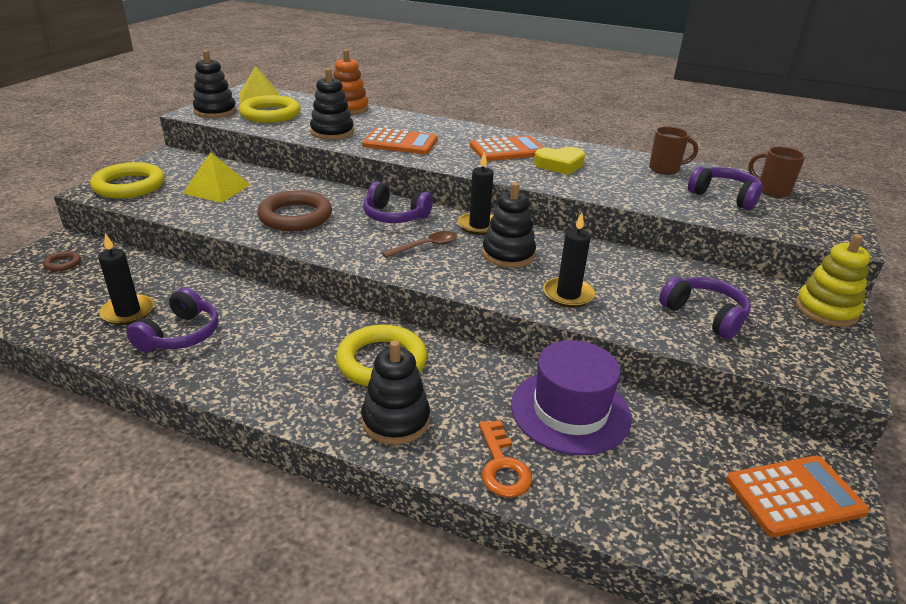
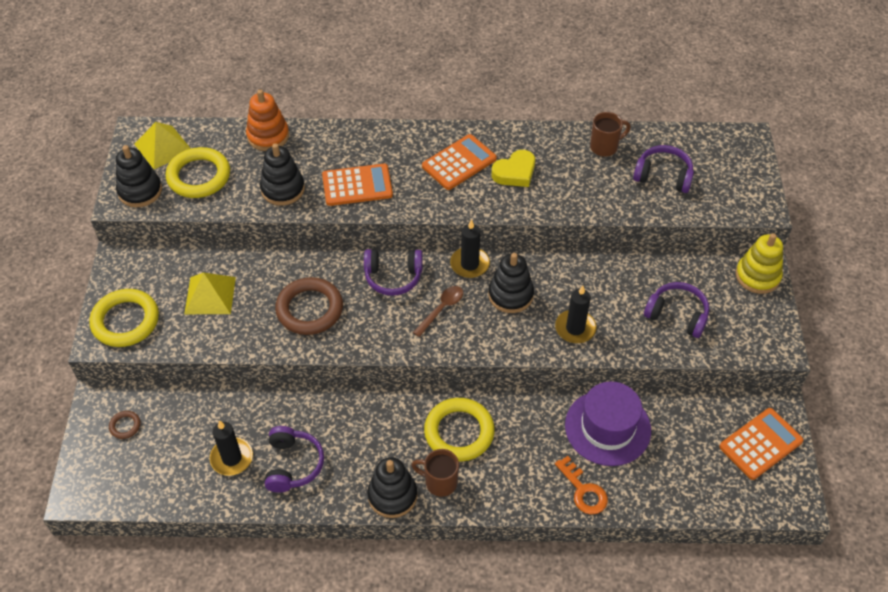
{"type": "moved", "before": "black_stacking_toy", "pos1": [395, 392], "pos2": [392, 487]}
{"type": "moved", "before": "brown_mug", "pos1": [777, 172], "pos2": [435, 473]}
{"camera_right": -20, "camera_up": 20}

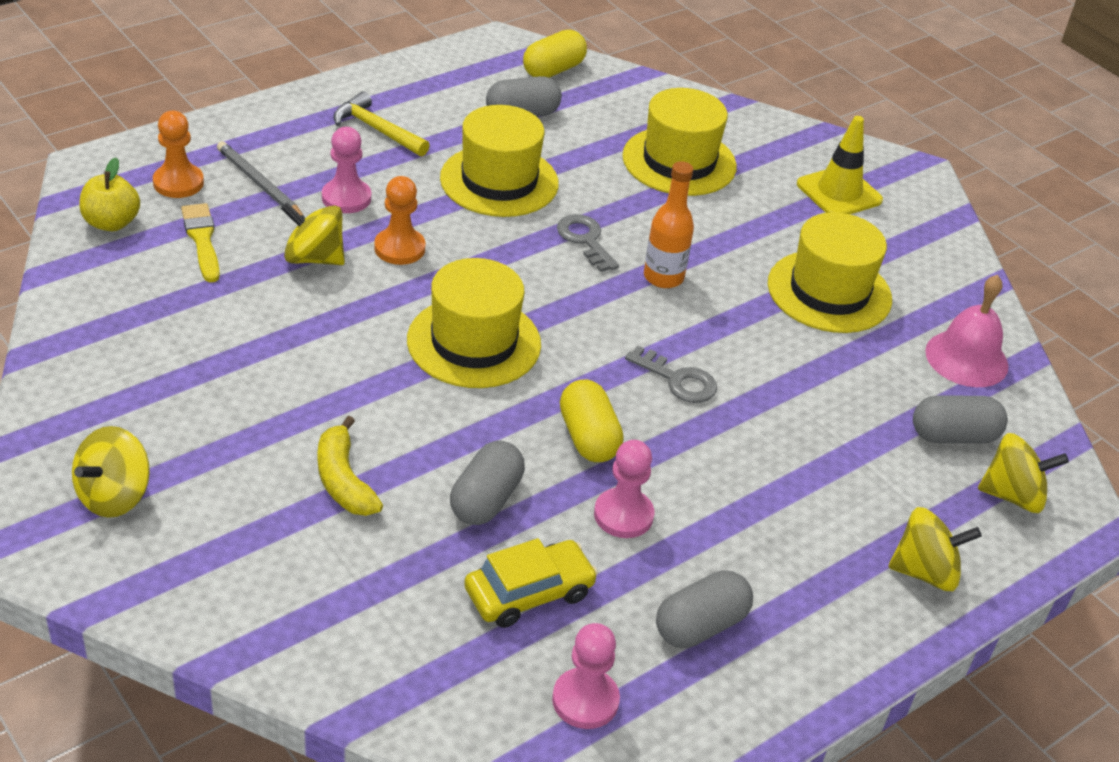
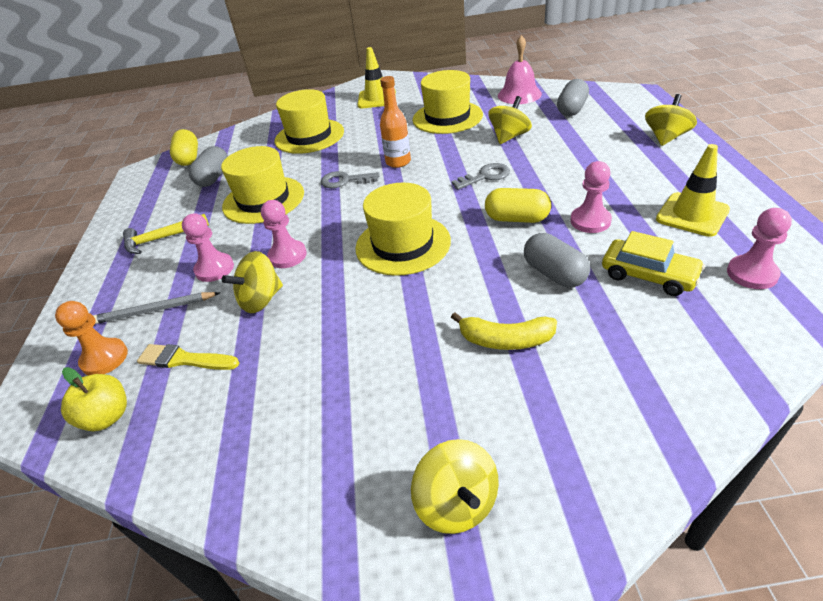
{"type": "moved", "before": "yellow_spinning_top", "pos1": [1023, 473], "pos2": [510, 120]}
{"type": "replaced", "before": "grey_capsule", "after": "yellow_traffic_cone", "pos1": [704, 609], "pos2": [693, 190]}
{"type": "recoloured", "before": "orange_pawn", "after": "pink_pawn", "pos1": [400, 220], "pos2": [284, 234]}
{"type": "turned", "before": "yellow_car", "pos1": [531, 583], "pos2": [653, 263], "turn": 120}
{"camera_right": -50, "camera_up": 0}

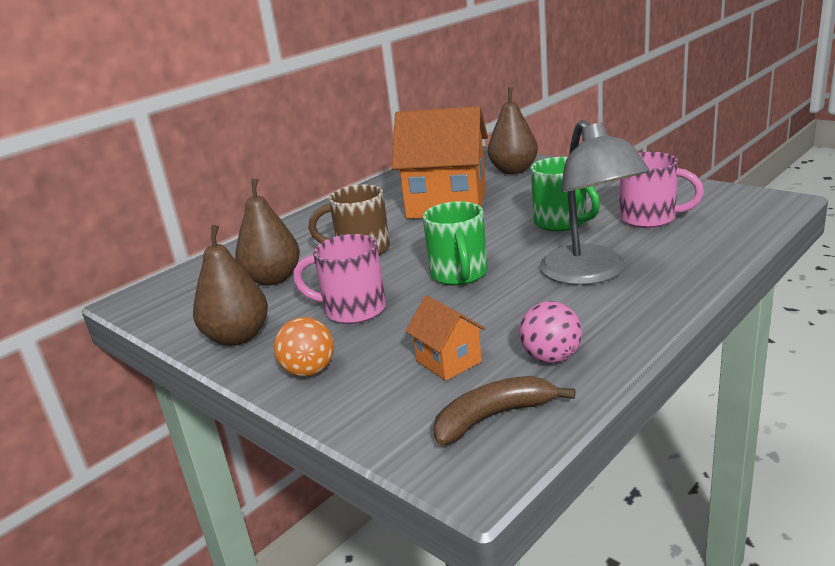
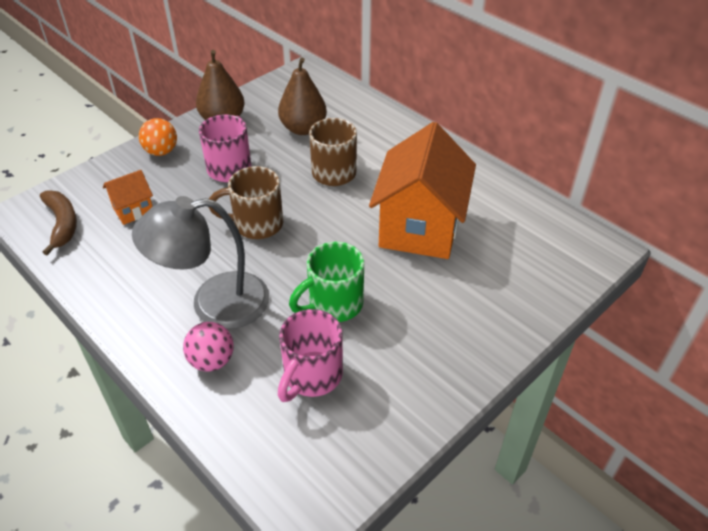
{"type": "removed", "before": "brown_pear", "pos1": [513, 130]}
{"type": "moved", "before": "pink_ball", "pos1": [550, 332], "pos2": [208, 346]}
{"type": "recoloured", "before": "green_mug", "after": "brown_mug", "pos1": [455, 243], "pos2": [246, 202]}
{"camera_right": 90, "camera_up": 20}

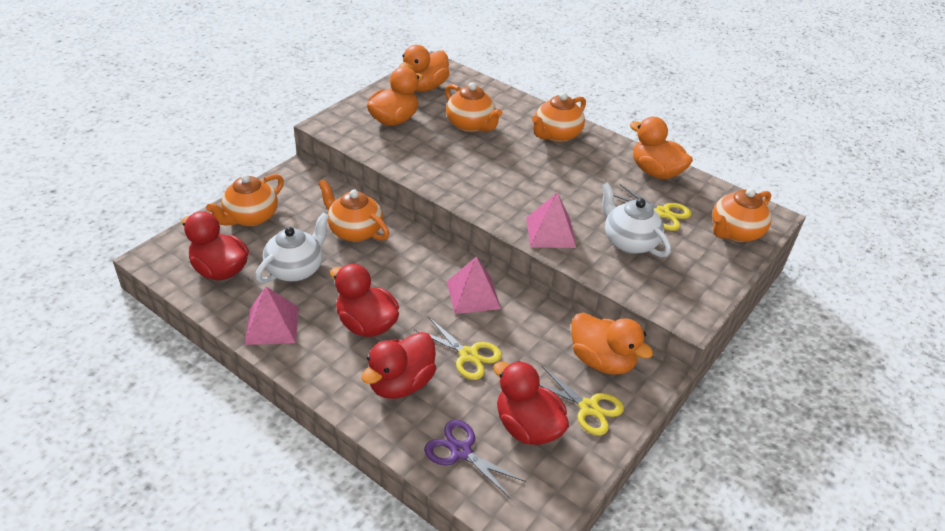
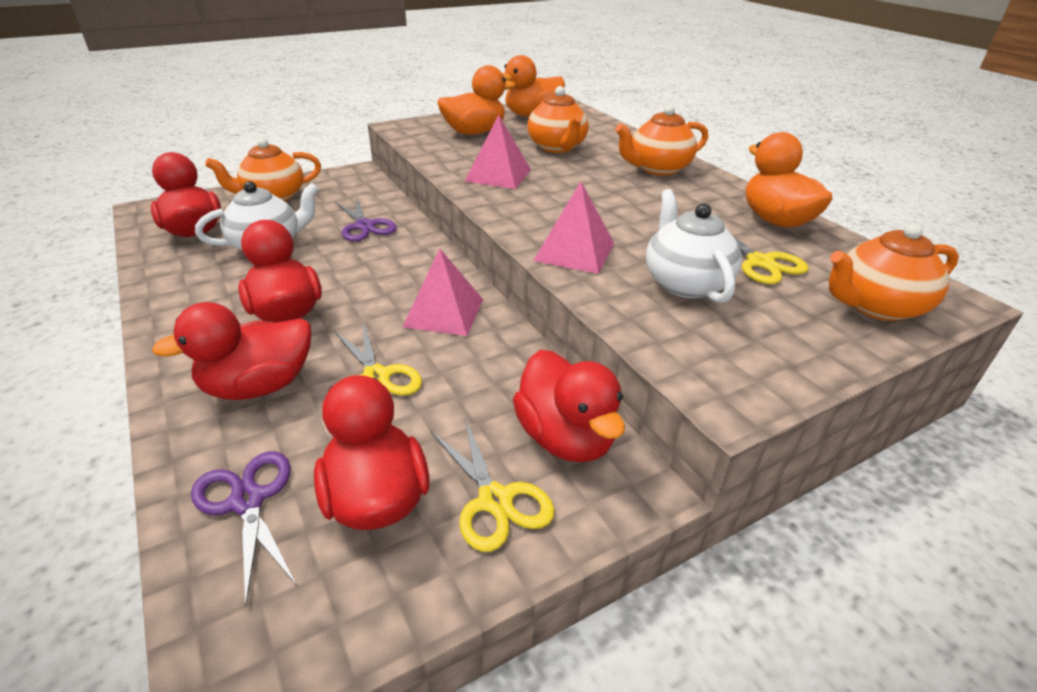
{"type": "moved", "before": "pink_pyramid", "pos1": [272, 316], "pos2": [497, 152]}
{"type": "replaced", "before": "orange_teapot", "after": "purple_scissors", "pos1": [353, 210], "pos2": [366, 219]}
{"type": "recoloured", "before": "orange_duck", "after": "red_duck", "pos1": [612, 343], "pos2": [569, 406]}
{"camera_right": 25, "camera_up": -5}

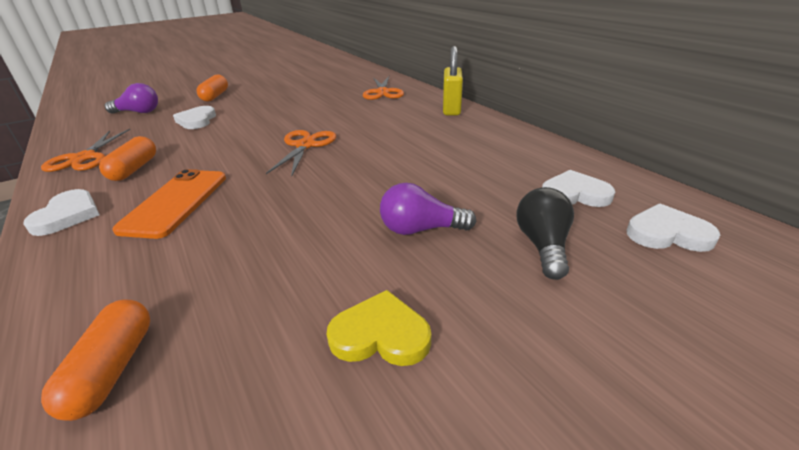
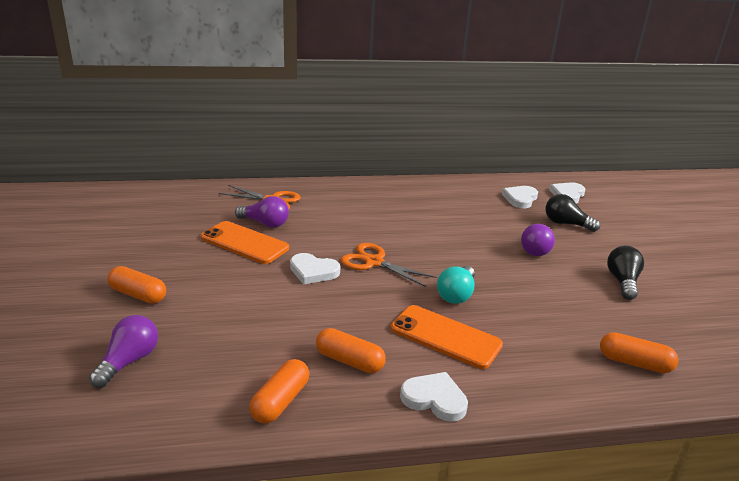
{"type": "removed", "before": "yellow_padlock", "pos1": [453, 80]}
{"type": "added", "after": "orange_phone", "pos2": [245, 242]}
{"type": "added", "after": "purple_light_bulb", "pos2": [262, 212]}
{"type": "added", "after": "turquoise_light_bulb", "pos2": [456, 285]}
{"type": "moved", "before": "white_heart", "pos1": [194, 117], "pos2": [315, 268]}
{"type": "replaced", "before": "orange_scissors", "after": "orange_capsule", "pos1": [85, 150], "pos2": [279, 391]}
{"type": "replaced", "before": "yellow_heart", "after": "black_light_bulb", "pos1": [379, 328], "pos2": [625, 273]}
{"camera_right": -70, "camera_up": -5}

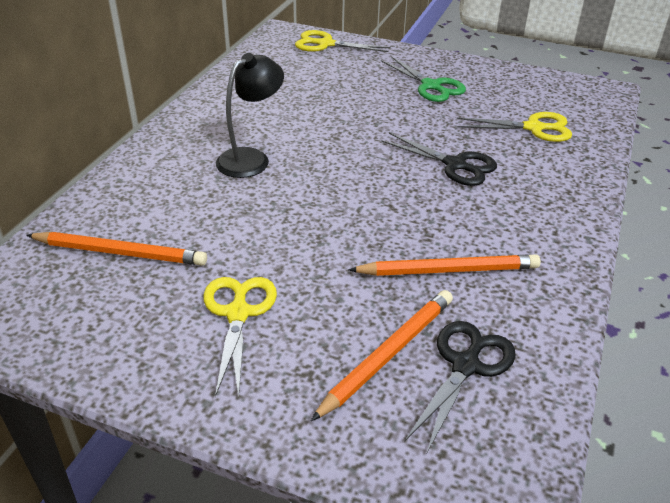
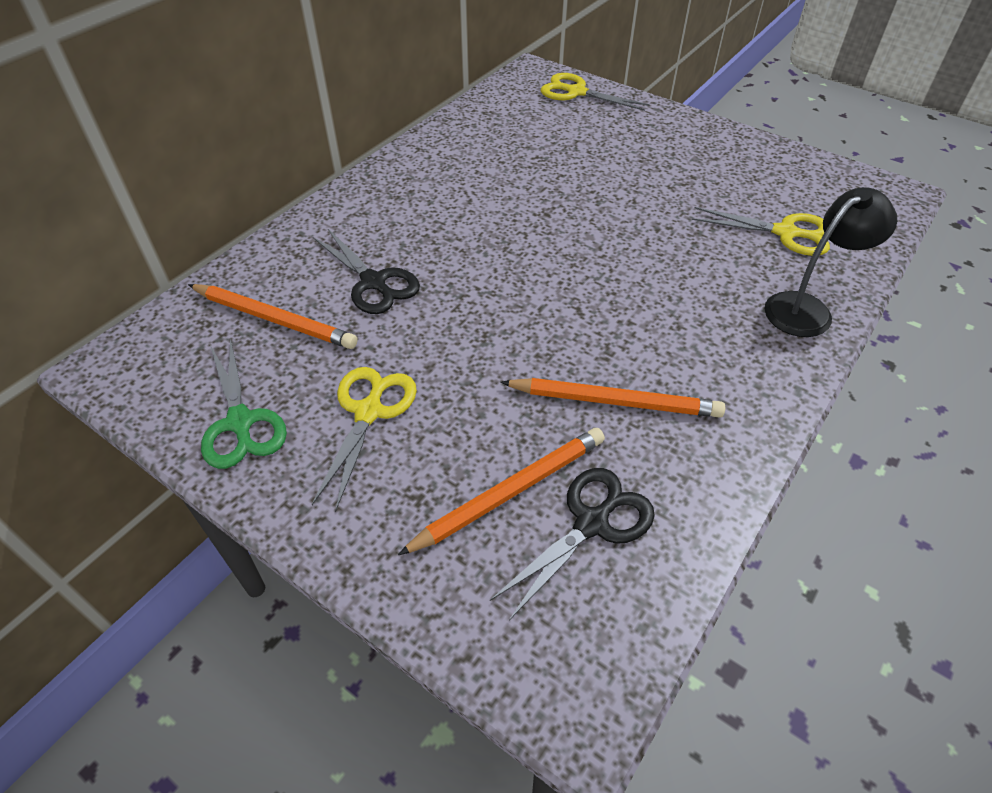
{"type": "moved", "before": "black_lamp", "pos1": [250, 115], "pos2": [830, 262]}
{"type": "moved", "before": "green_scissors", "pos1": [423, 79], "pos2": [244, 403]}
{"type": "moved", "before": "black_scissors", "pos1": [439, 159], "pos2": [366, 271]}
{"camera_right": 15, "camera_up": 10}

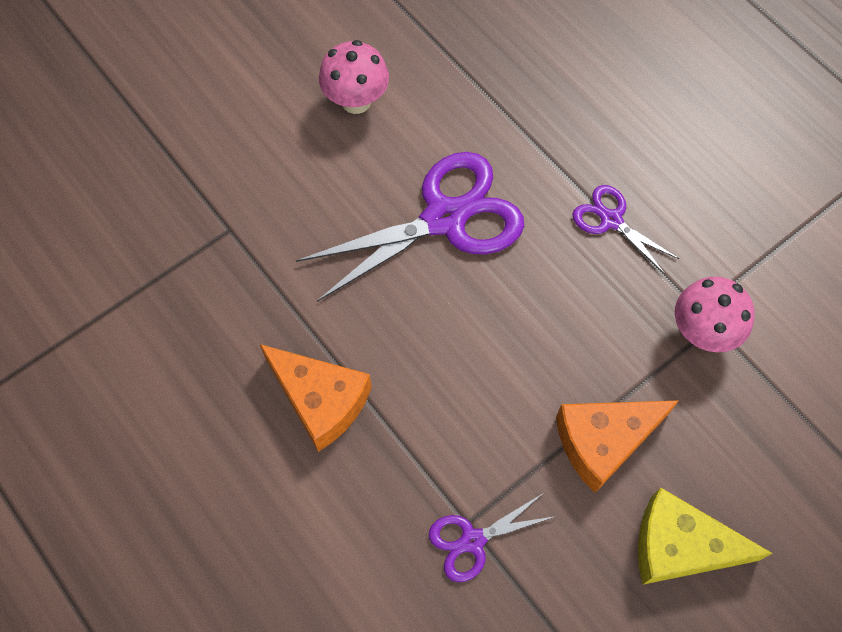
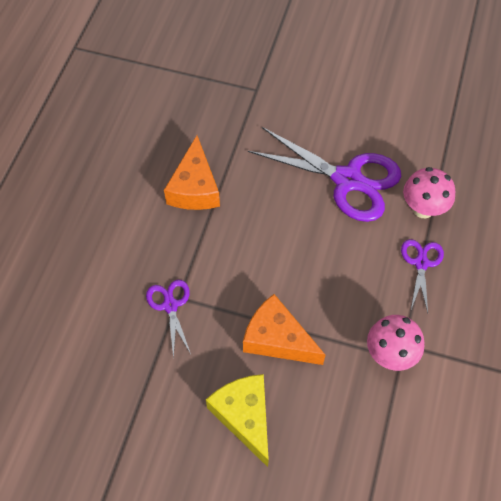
{"type": "moved", "before": "pink_mushroom", "pos1": [354, 77], "pos2": [429, 192]}
{"type": "turned", "before": "purple_scissors", "pos1": [492, 537], "pos2": [168, 319], "turn": 45}
{"camera_right": 55, "camera_up": -5}

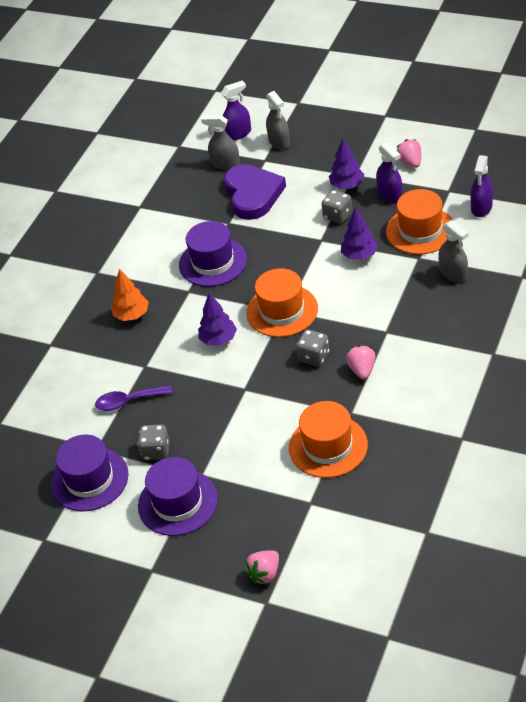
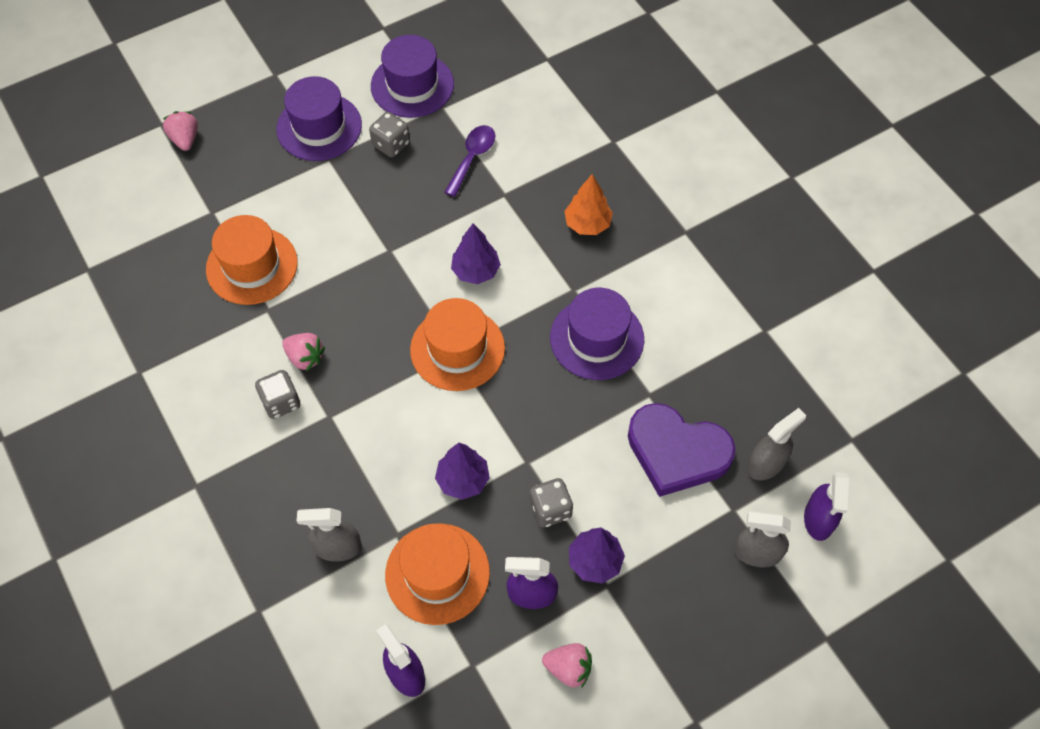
{"type": "moved", "before": "grey_dice", "pos1": [312, 348], "pos2": [277, 394]}
{"camera_right": 120, "camera_up": 15}

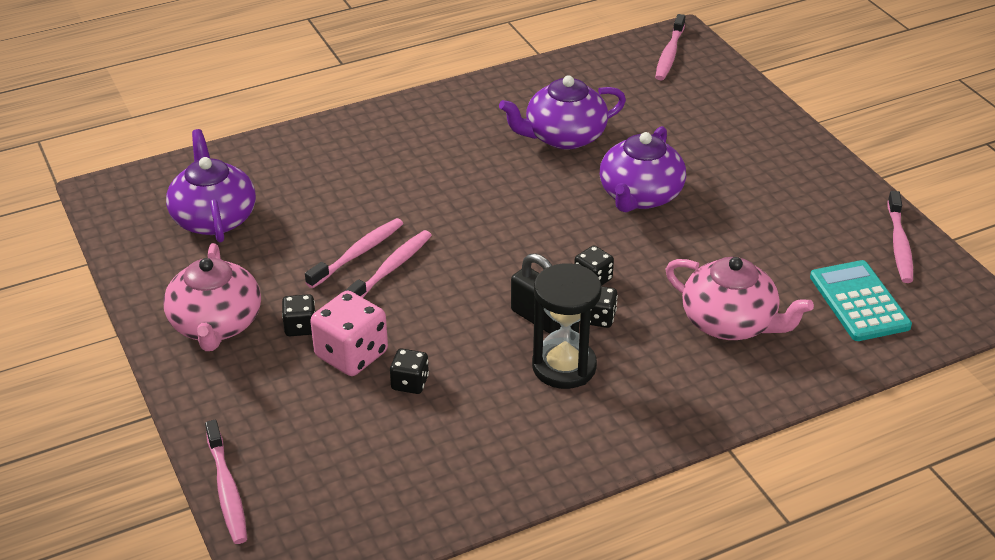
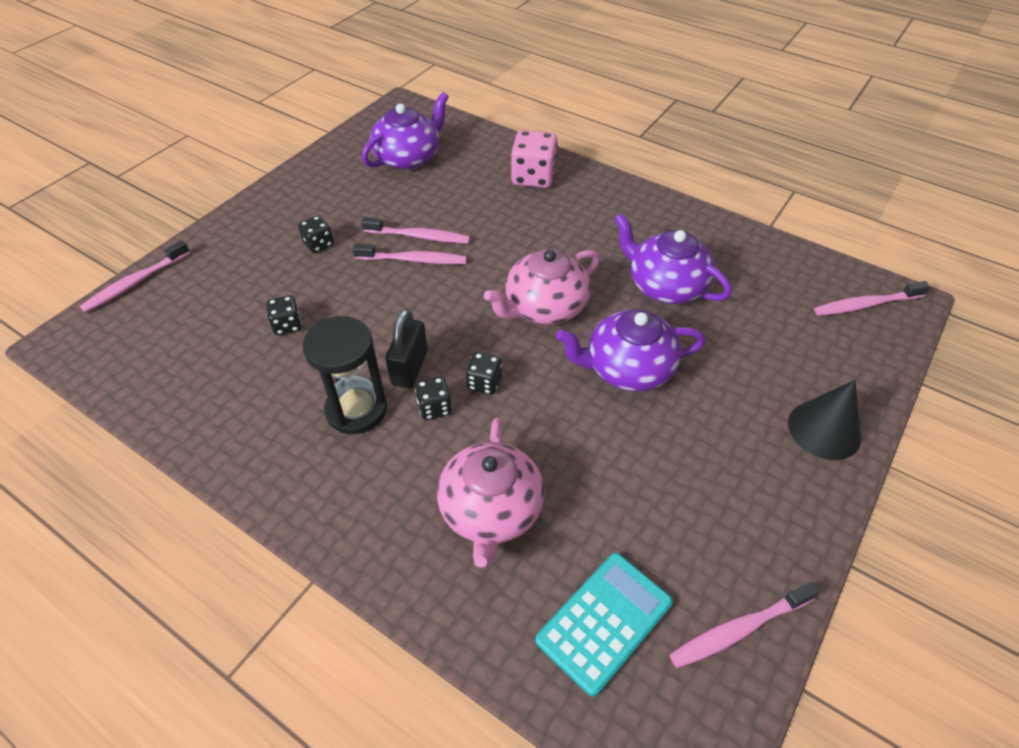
{"type": "added", "after": "black_cone", "pos2": [825, 420]}
{"type": "moved", "before": "pink_teapot", "pos1": [212, 297], "pos2": [542, 286]}
{"type": "moved", "before": "pink_dice", "pos1": [349, 333], "pos2": [534, 159]}
{"camera_right": 60, "camera_up": 10}

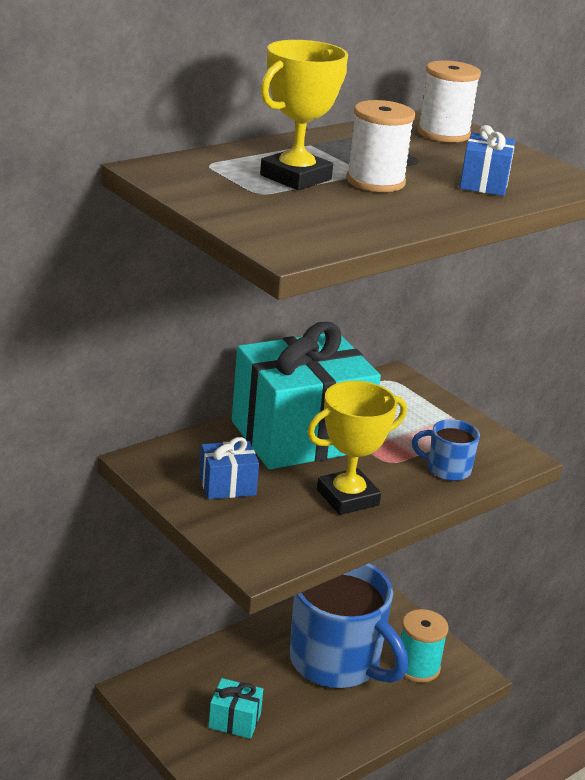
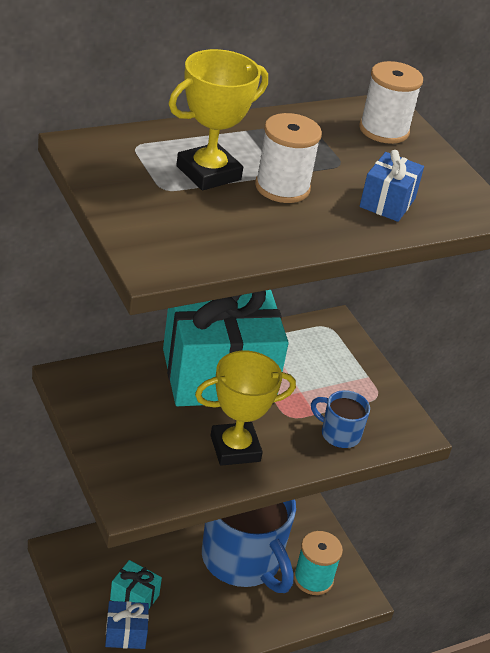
{"type": "moved", "before": "blue_gift", "pos1": [229, 468], "pos2": [127, 625]}
{"camera_right": 10, "camera_up": 10}

